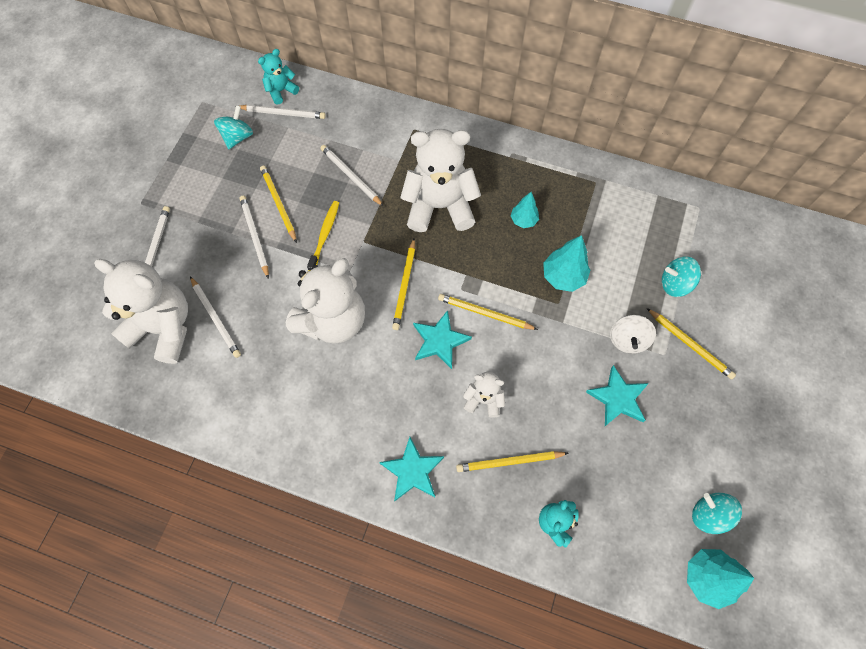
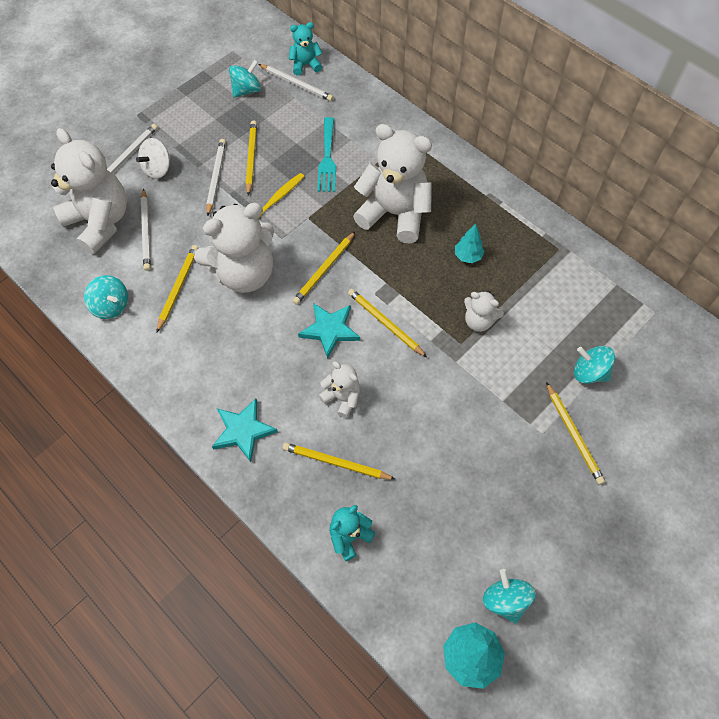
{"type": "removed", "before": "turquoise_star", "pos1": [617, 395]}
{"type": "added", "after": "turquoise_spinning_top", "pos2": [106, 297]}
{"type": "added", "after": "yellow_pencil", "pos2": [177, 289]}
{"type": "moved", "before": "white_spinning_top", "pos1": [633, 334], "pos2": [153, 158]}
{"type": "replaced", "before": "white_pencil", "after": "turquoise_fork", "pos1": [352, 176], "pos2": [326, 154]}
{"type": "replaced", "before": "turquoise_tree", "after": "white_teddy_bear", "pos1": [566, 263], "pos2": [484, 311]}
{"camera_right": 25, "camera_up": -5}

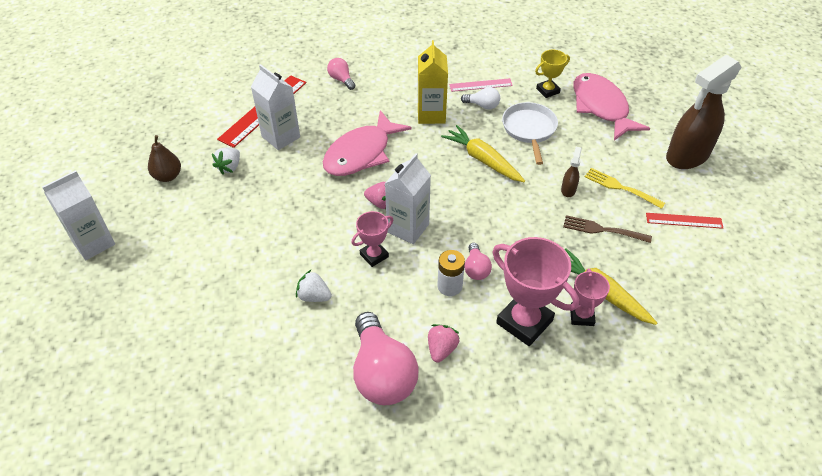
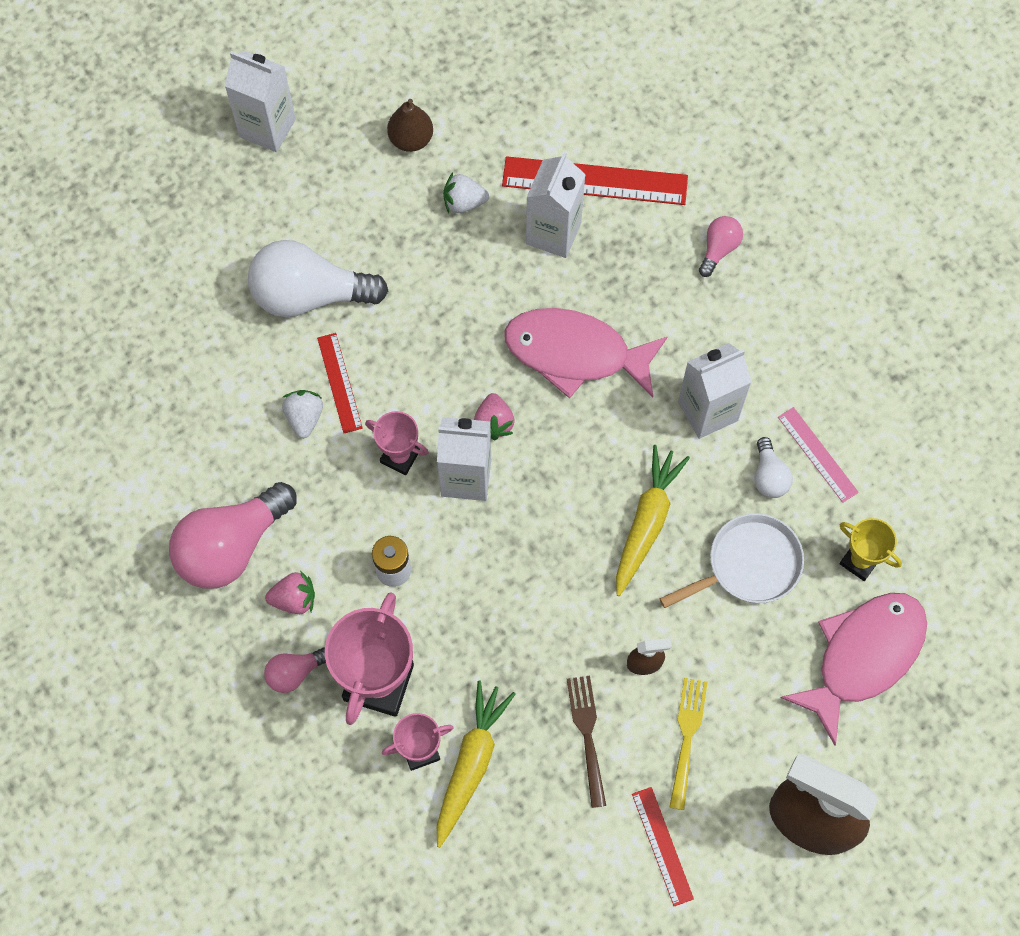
{"type": "added", "after": "white_light_bulb", "pos2": [318, 278]}
{"type": "added", "after": "red_ruler", "pos2": [340, 383]}
{"type": "moved", "before": "pink_light_bulb", "pos1": [478, 261], "pos2": [295, 670]}
{"type": "recoloured", "before": "yellow_carton", "after": "white_carton", "pos1": [433, 82], "pos2": [714, 391]}
{"camera_right": 65, "camera_up": 20}

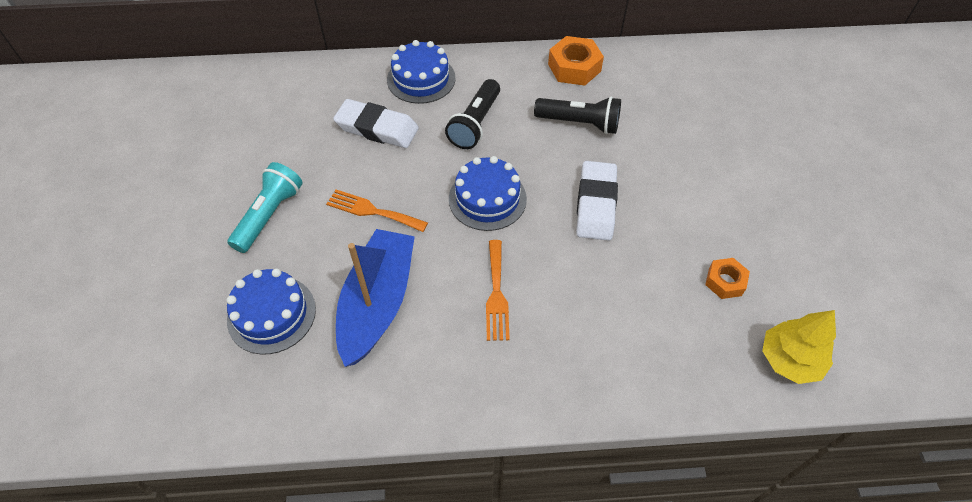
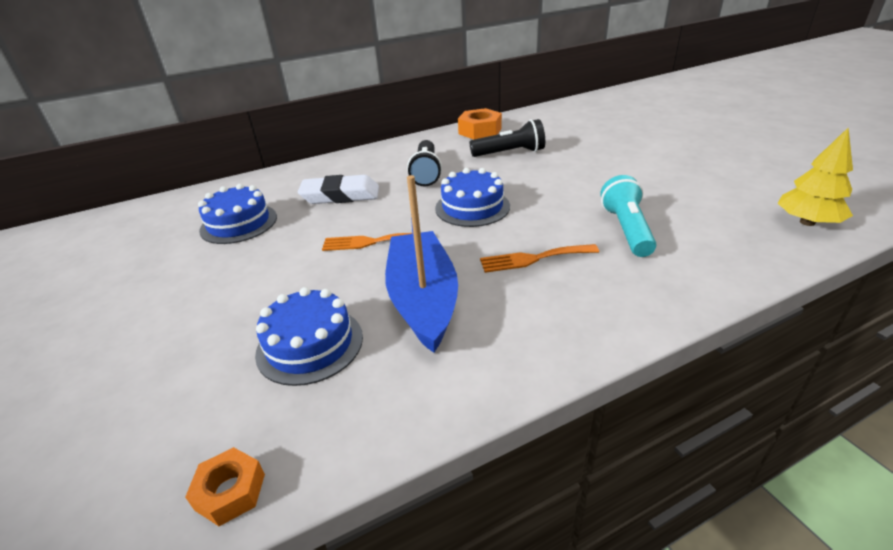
{"type": "removed", "before": "white_eraser", "pos1": [597, 201]}
{"type": "moved", "before": "turquoise_flashlight", "pos1": [265, 207], "pos2": [629, 216]}
{"type": "moved", "before": "blue_cake", "pos1": [421, 72], "pos2": [237, 214]}
{"type": "moved", "before": "orange_nut", "pos1": [727, 278], "pos2": [225, 486]}
{"type": "turned", "before": "orange_fork", "pos1": [498, 290], "pos2": [539, 258], "turn": 105}
{"camera_right": -20, "camera_up": -20}

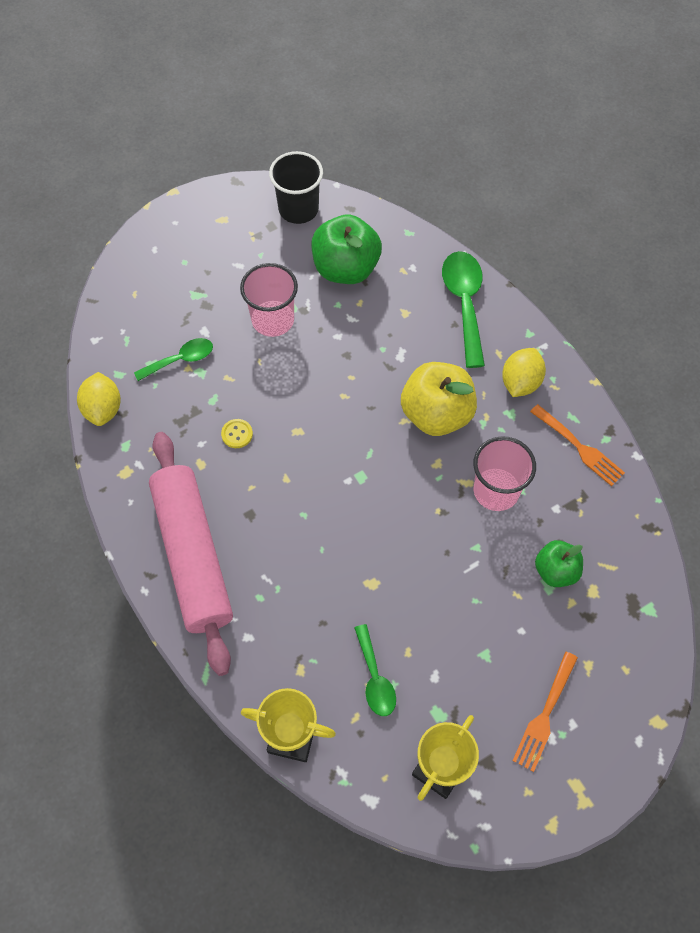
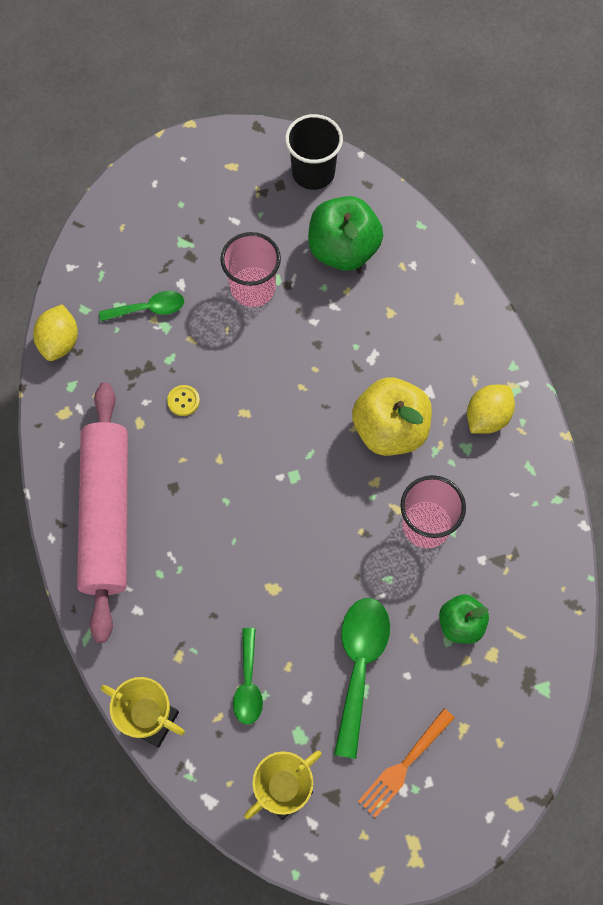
{"type": "removed", "before": "orange_fork", "pos1": [577, 445]}
{"type": "moved", "before": "green_spoon", "pos1": [463, 309], "pos2": [362, 678]}
{"camera_right": 15, "camera_up": 5}

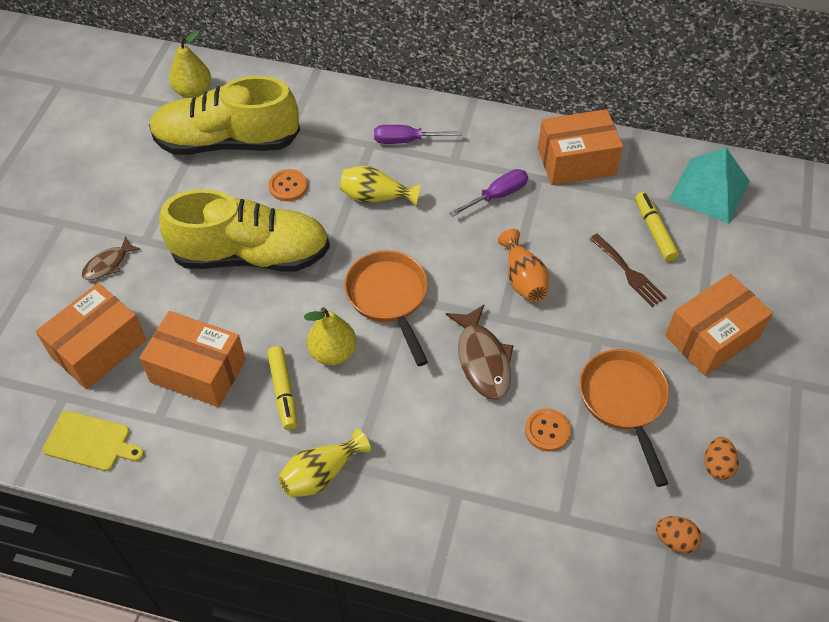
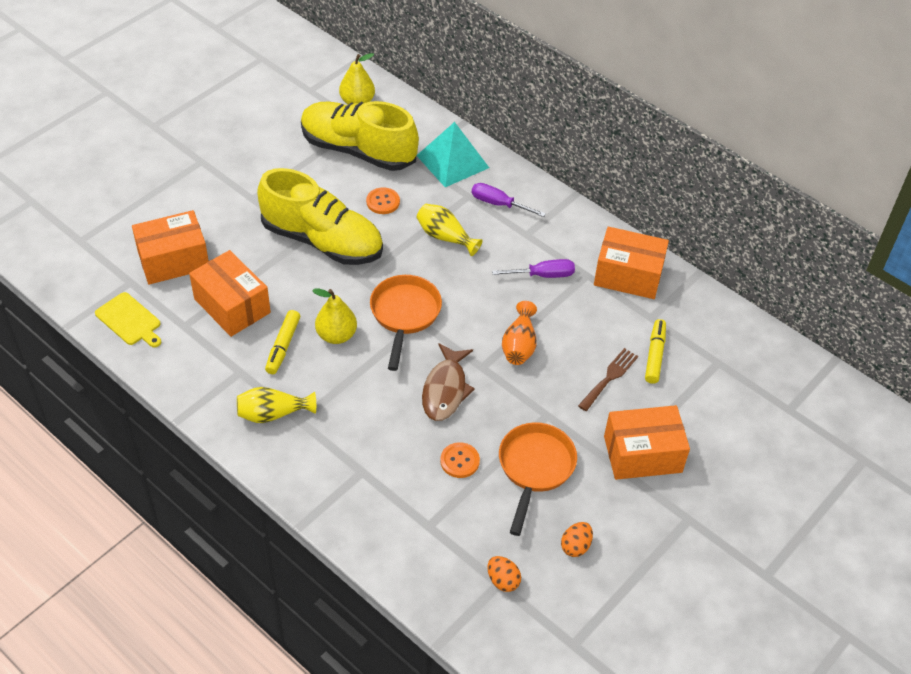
{"type": "removed", "before": "brown_fish", "pos1": [111, 258]}
{"type": "moved", "before": "turquoise_pyramid", "pos1": [709, 185], "pos2": [453, 154]}
{"type": "turned", "before": "brown_fork", "pos1": [627, 270], "pos2": [608, 379], "turn": -135}
{"camera_right": 25, "camera_up": -5}

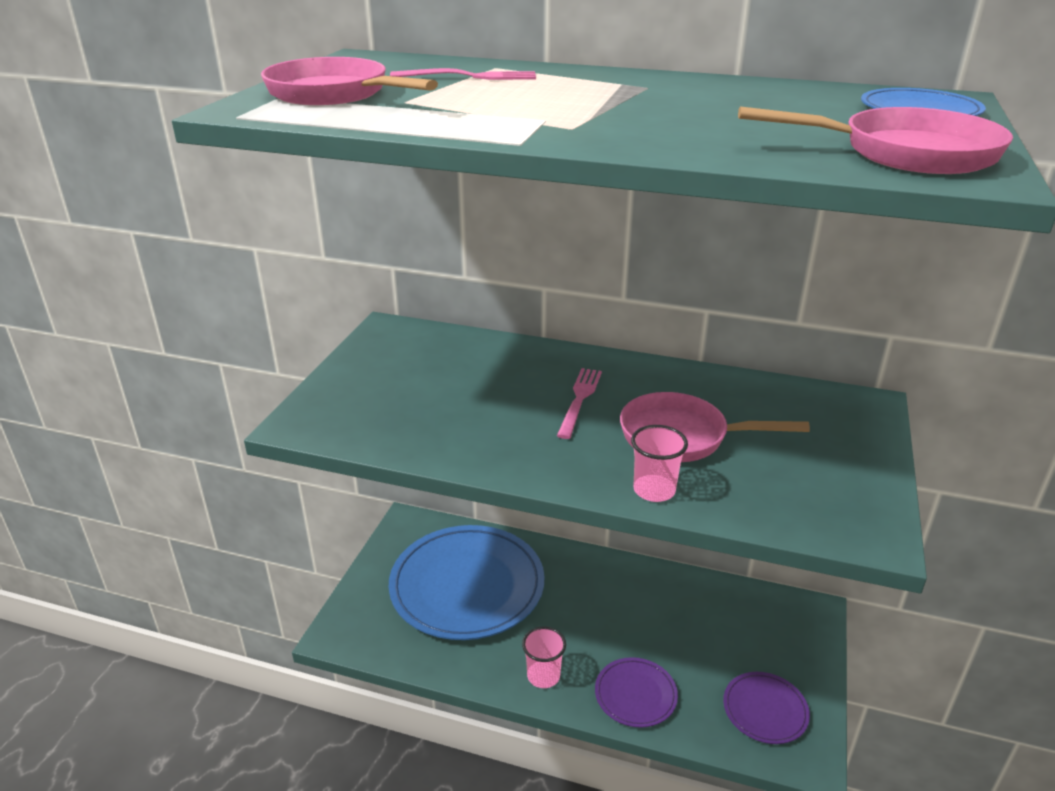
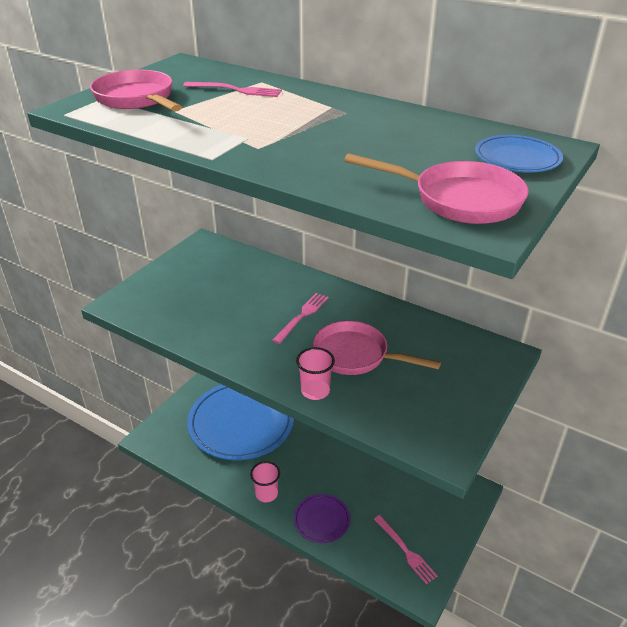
{"type": "replaced", "before": "purple_plate", "after": "pink_fork", "pos1": [766, 708], "pos2": [405, 549]}
{"camera_right": 15, "camera_up": 5}

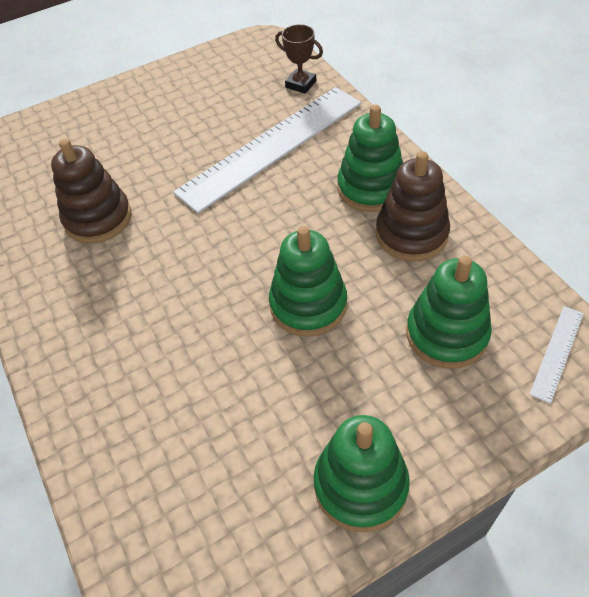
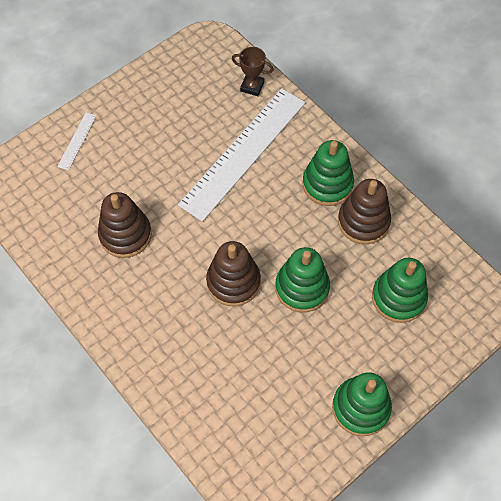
{"type": "added", "after": "brown_stacking_toy", "pos2": [233, 273]}
{"type": "moved", "before": "white_ruler", "pos1": [556, 355], "pos2": [77, 141]}
{"camera_right": -15, "camera_up": 10}

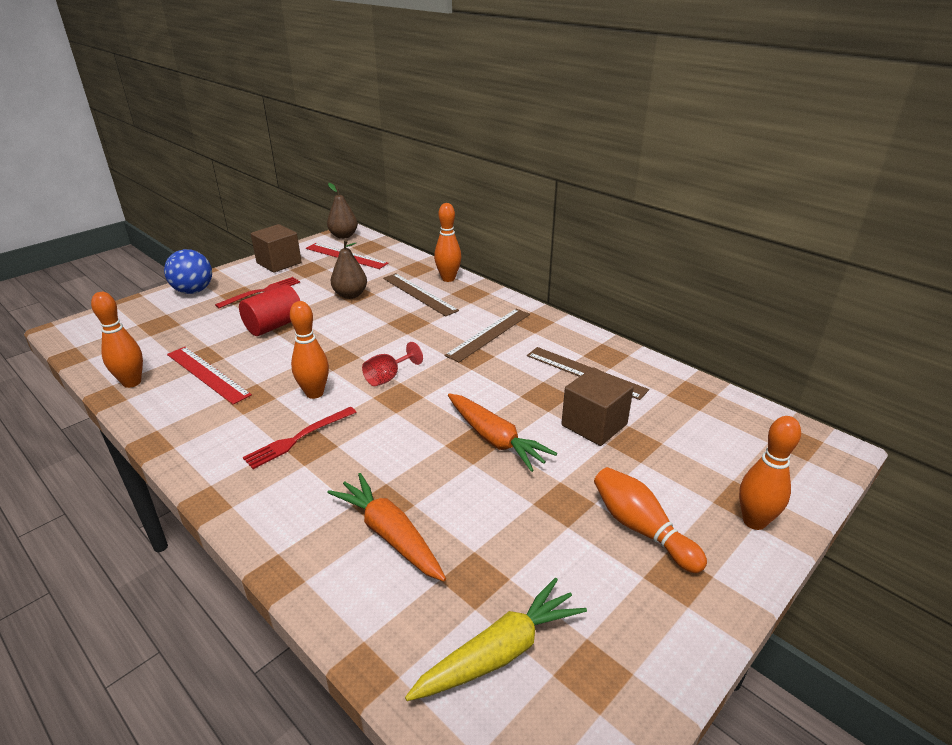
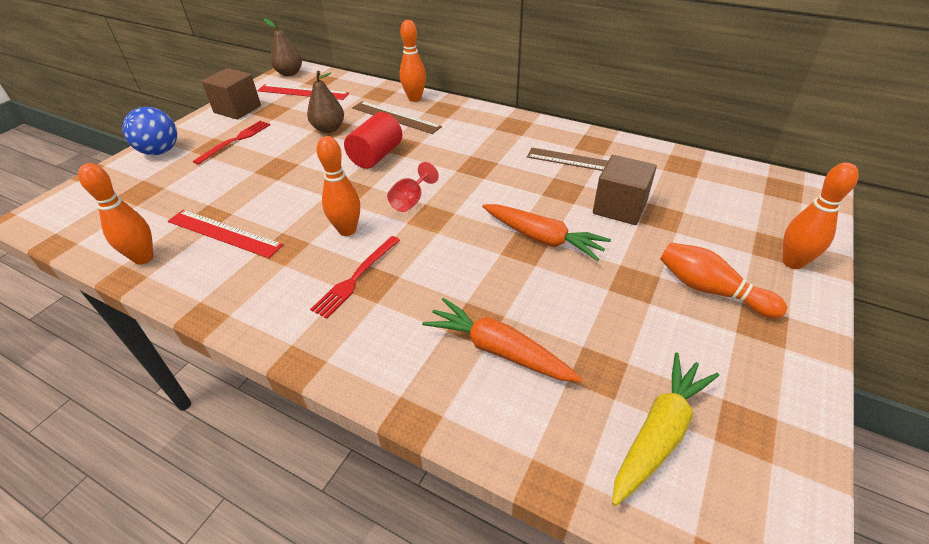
{"type": "removed", "before": "brown_ruler", "pos1": [487, 335]}
{"type": "moved", "before": "red_cylinder", "pos1": [269, 310], "pos2": [373, 140]}
{"camera_right": -15, "camera_up": 10}

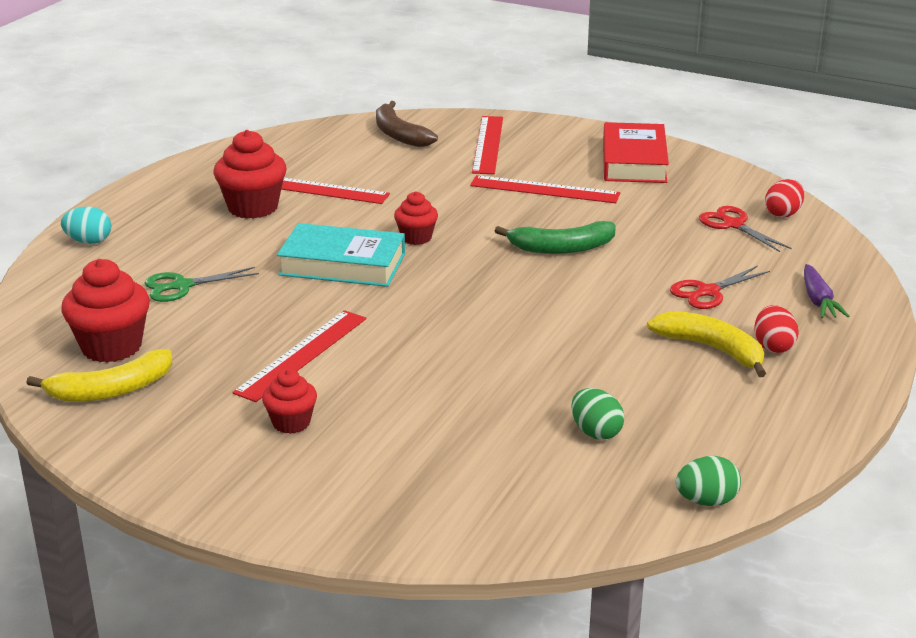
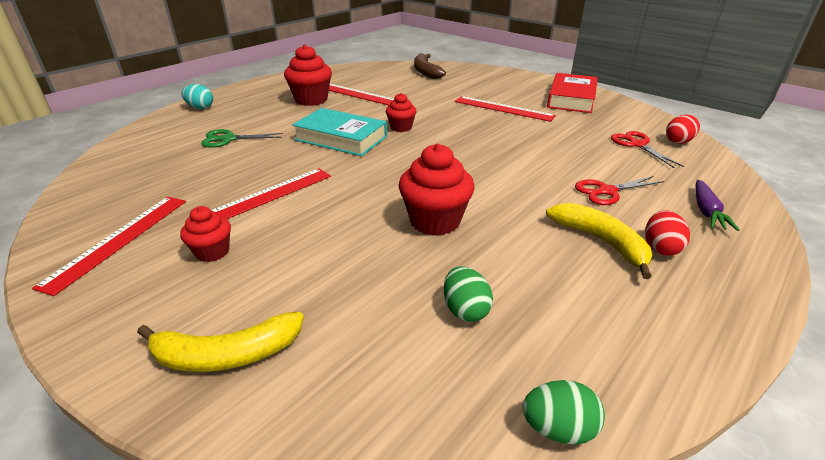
{"type": "removed", "before": "green_banana", "pos1": [555, 237]}
{"type": "moved", "before": "yellow_banana", "pos1": [99, 375], "pos2": [220, 342]}
{"type": "moved", "before": "red_cupcake", "pos1": [105, 311], "pos2": [437, 189]}
{"type": "moved", "before": "red_ruler", "pos1": [487, 145], "pos2": [109, 246]}
{"camera_right": 15, "camera_up": 5}

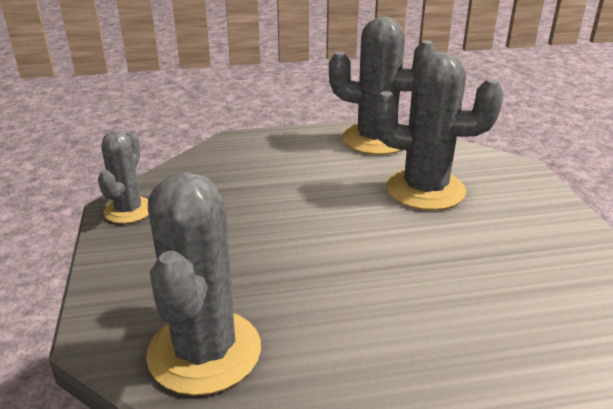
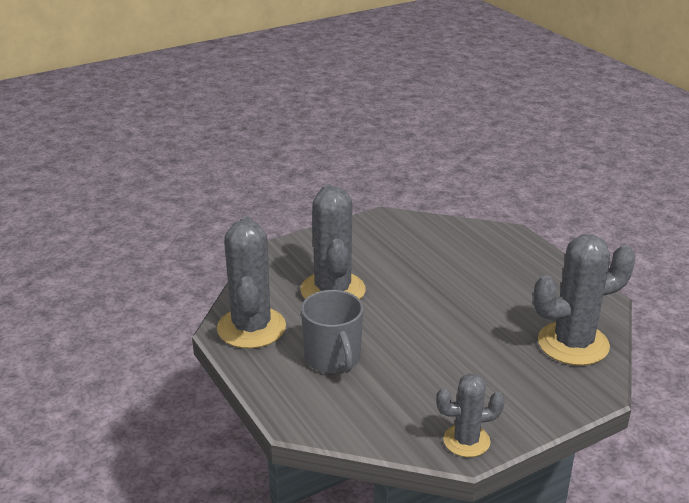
{"type": "added", "after": "grey_mug", "pos2": [332, 332]}
{"camera_right": -110, "camera_up": 0}

